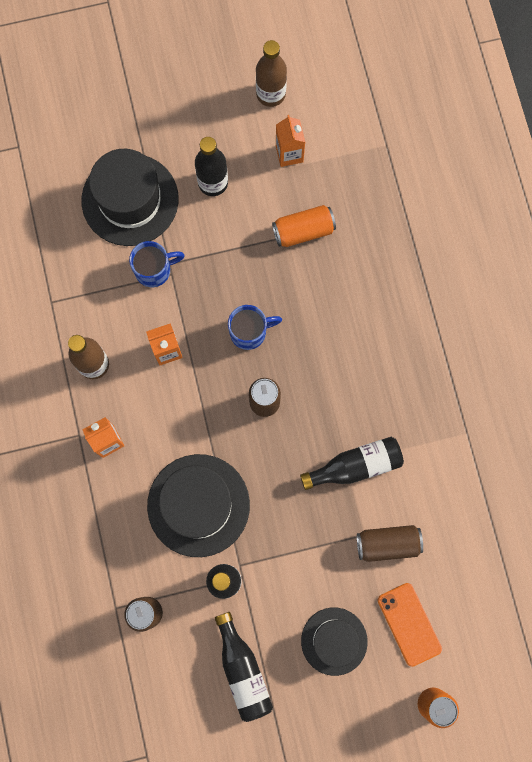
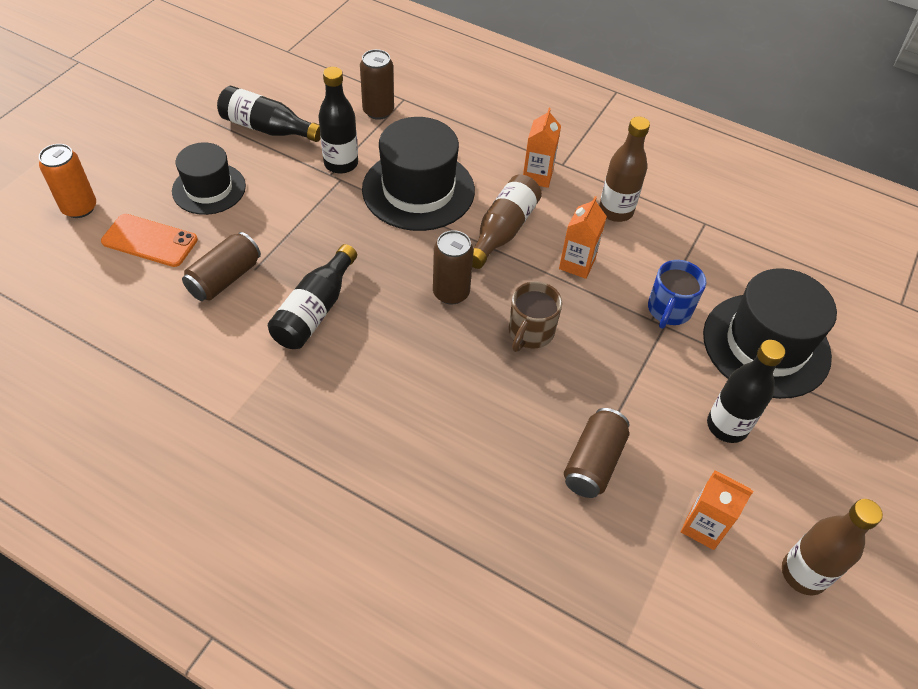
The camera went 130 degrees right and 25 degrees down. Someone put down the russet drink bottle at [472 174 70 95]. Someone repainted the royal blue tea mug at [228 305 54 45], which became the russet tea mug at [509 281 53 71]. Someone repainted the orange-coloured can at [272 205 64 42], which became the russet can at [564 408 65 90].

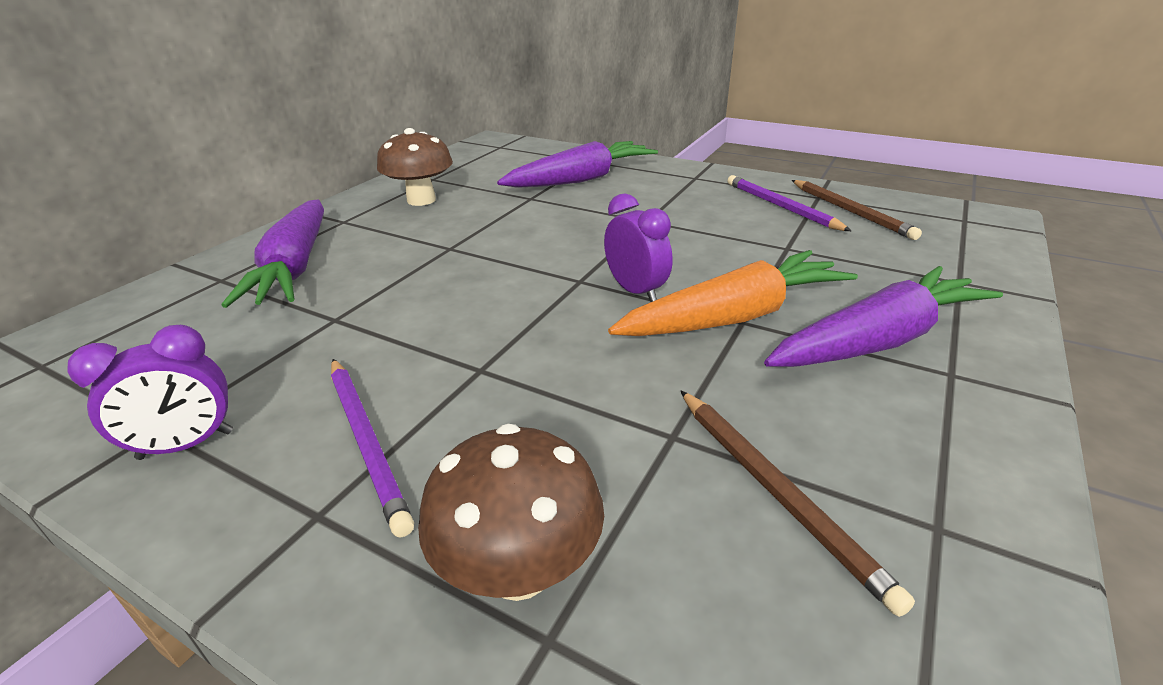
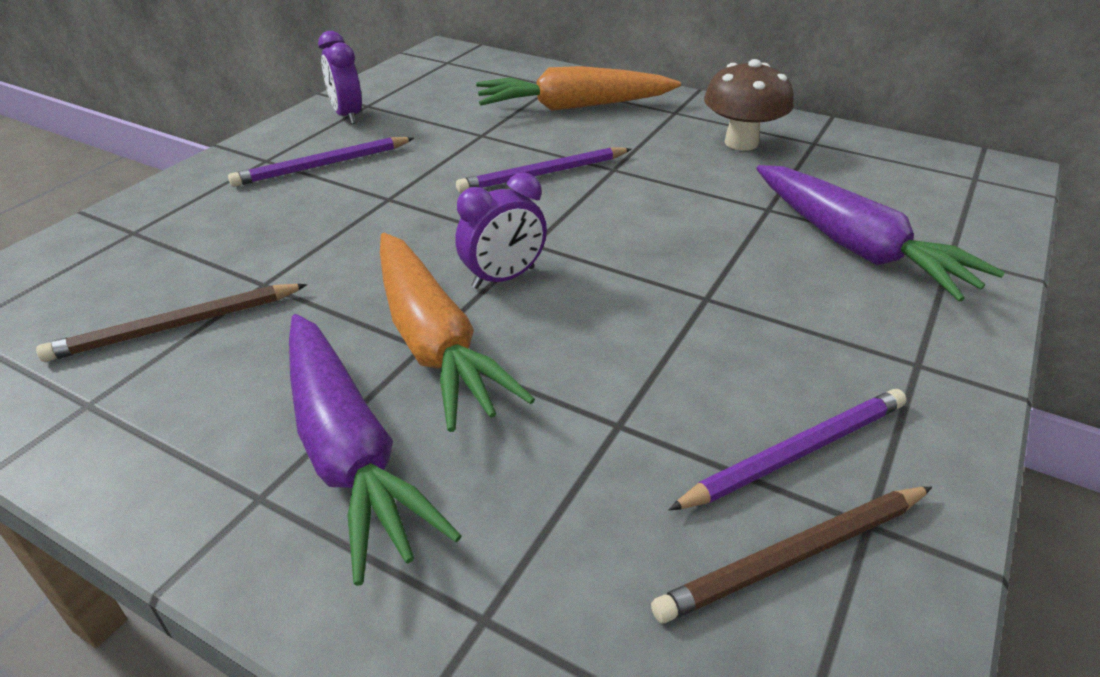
The camera went 90 degrees right and 5 degrees up. Someone put down the violet pencil at [456 147 175 46]. Someone repainted the violet carrot at [222 200 102 108], which became the orange-coloured carrot at [476 66 205 45]. Someone took away the russet mushroom at [418 424 186 177].

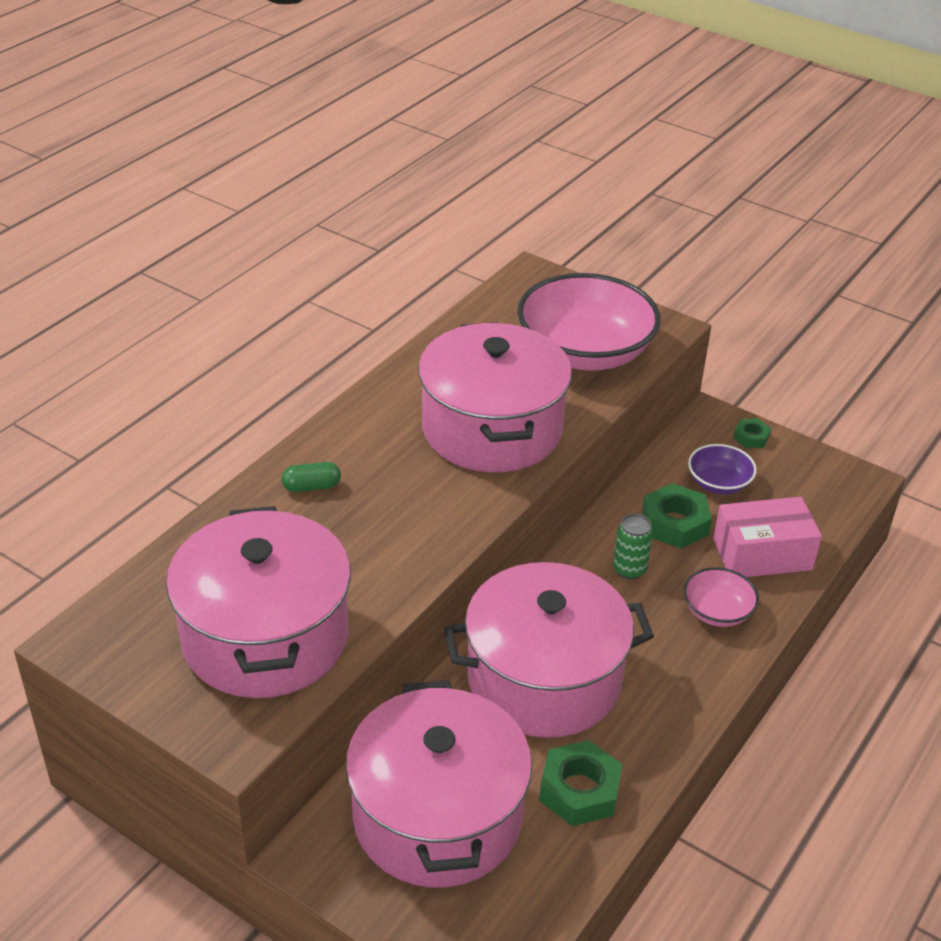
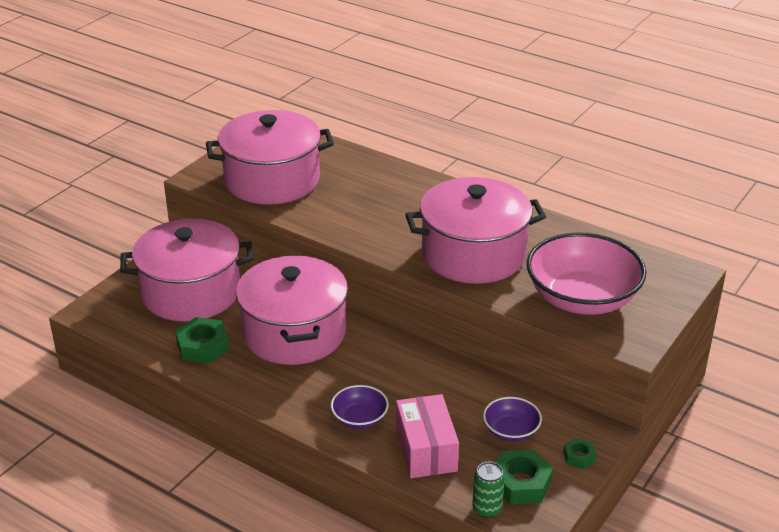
The camera went 90 degrees right and 5 degrees down. Someone repainted the pink serving bowl at [683 567 76 60], which became the violet serving bowl at [331 385 58 44]. Someone carried the leaf-green can from [613 514 40 65] to [472 462 33 56]. Someone carried the leaf-green hex nut from [642 483 70 66] to [496 449 57 56]. Someone took away the leaf-green pill at [281 462 60 30].

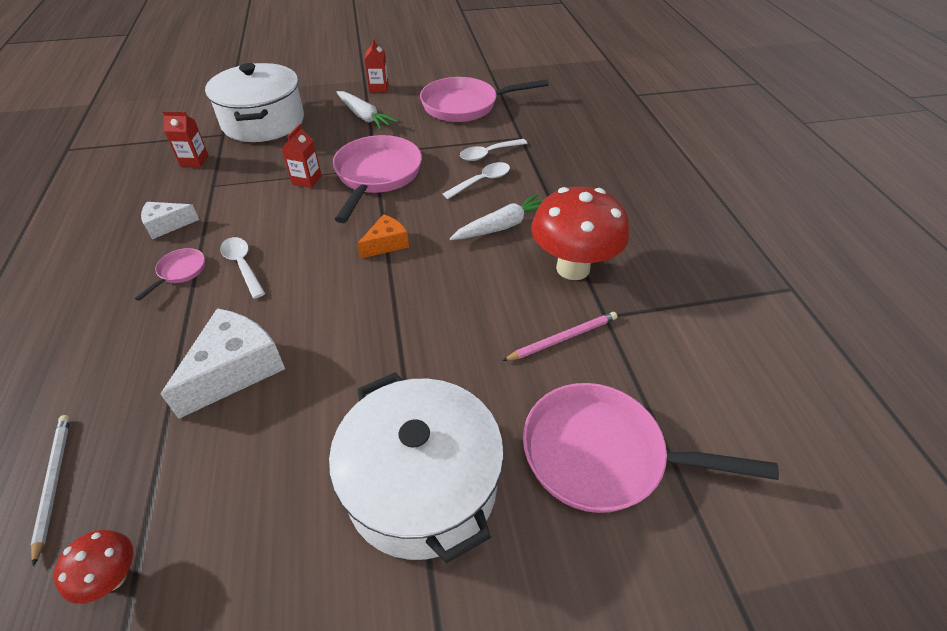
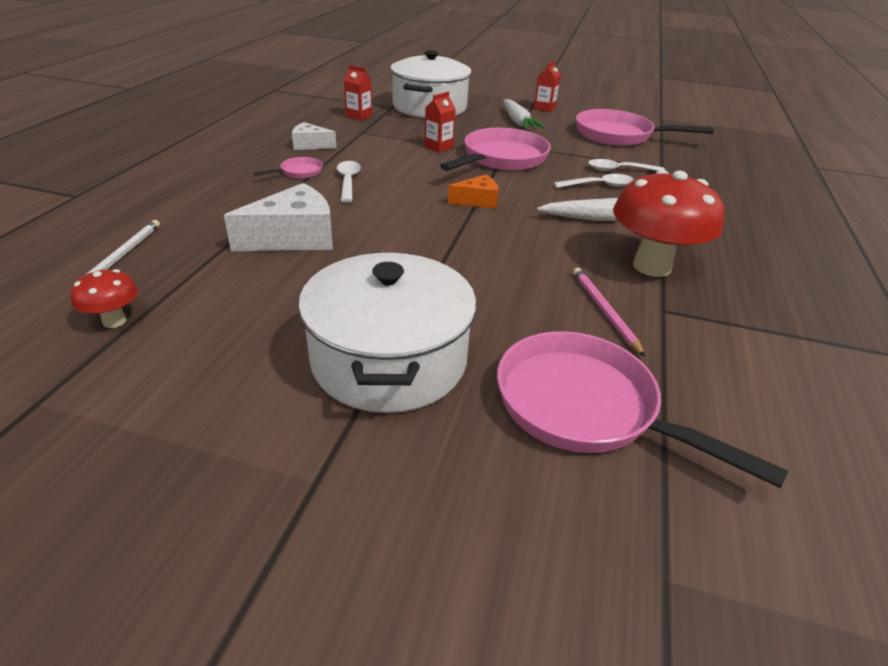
The camera went 25 degrees right and 10 degrees down. Someone rotated the pink pencil at [502 312 115 49] by 105 degrees counterclockwise.

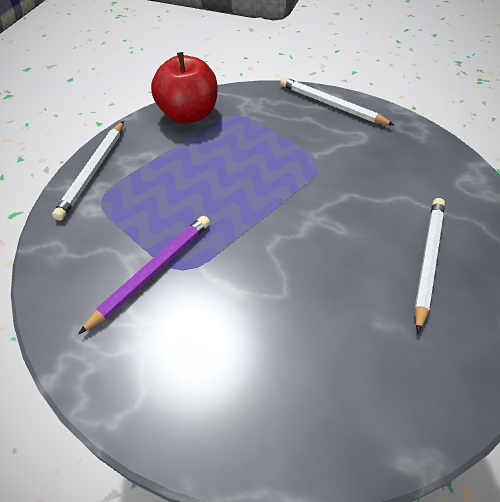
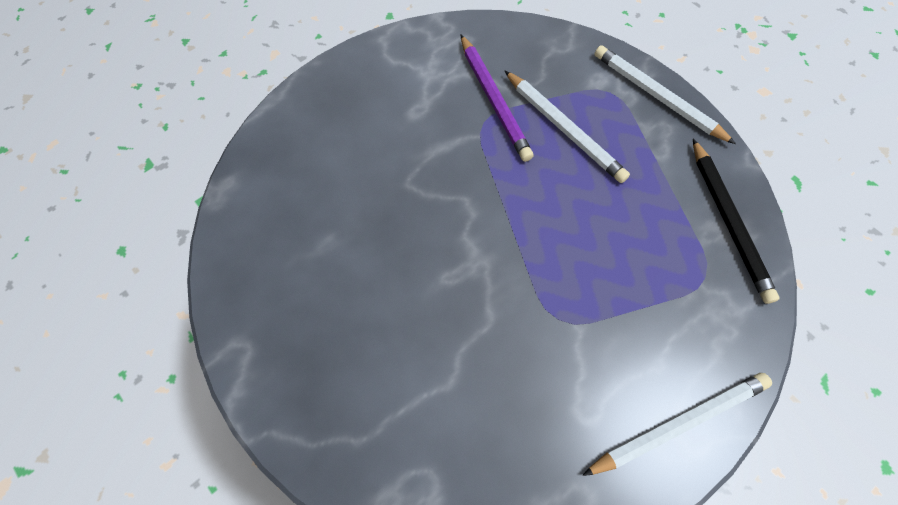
The camera went 120 degrees right and 15 degrees up. Someone carried the snow-white pencil from [414 198 31 135] to [505 71 125 112]. Someone swapped the scarlet apple at [151 52 67 72] for the black pencil at [693 139 87 165].

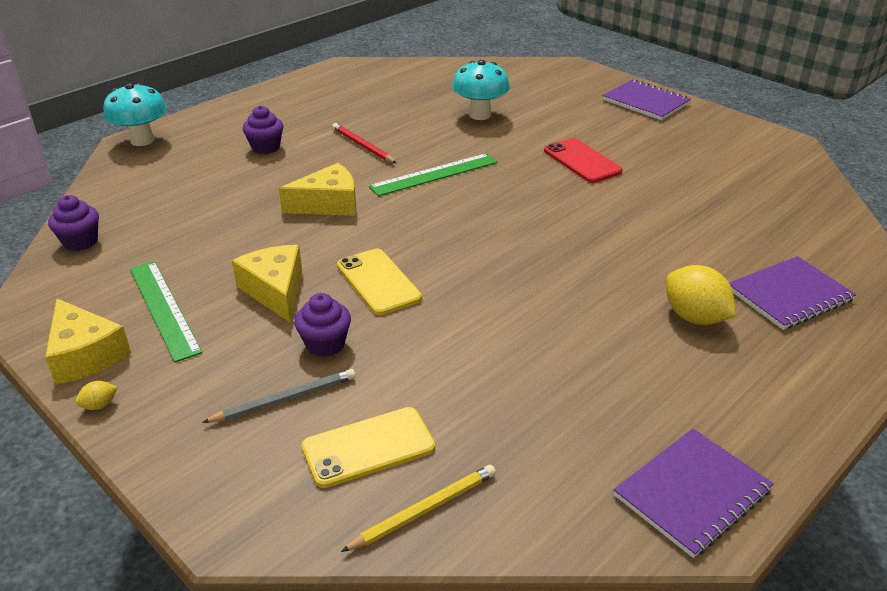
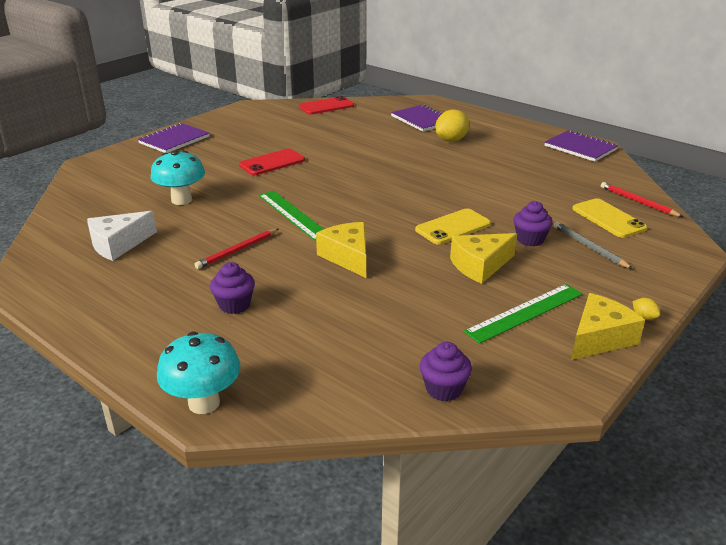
The camera went 95 degrees left and 5 degrees down. Someone put down the snow-white cheese at [87 211 70 50]. Someone put down the scarlet mobile phone at [299 96 55 19]. Someone repainted the yellow pencil at [341 465 155 87], which became the scarlet pencil at [601 182 82 35].

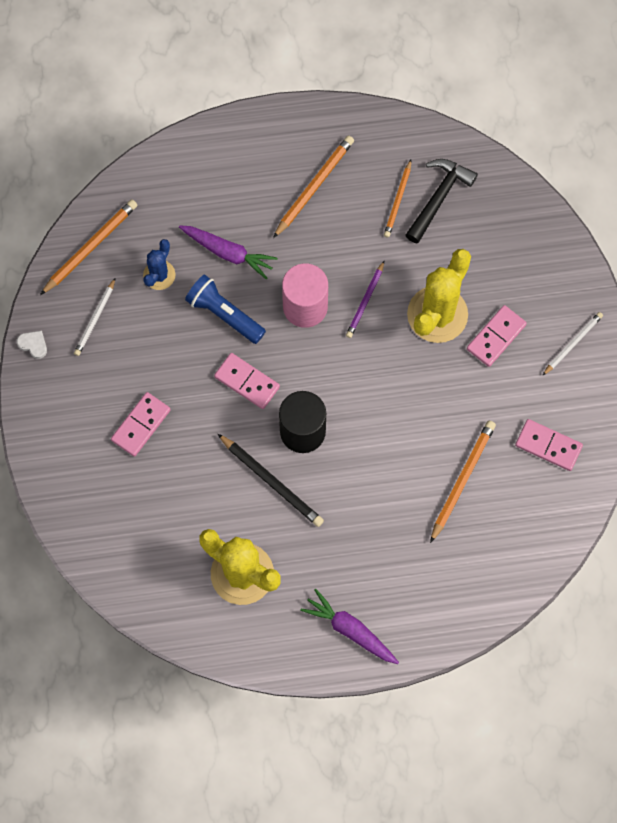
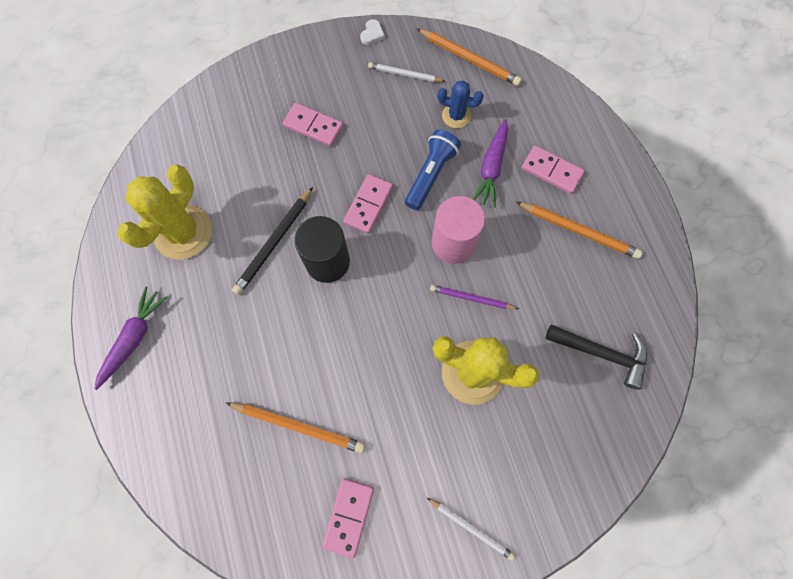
The camera went 80 degrees right and 0 degrees up. Someone carried the pink domino tile from [467 305 60 62] to [522 146 63 48]. Someone took away the orange-coloured pencil at [384 160 27 78].

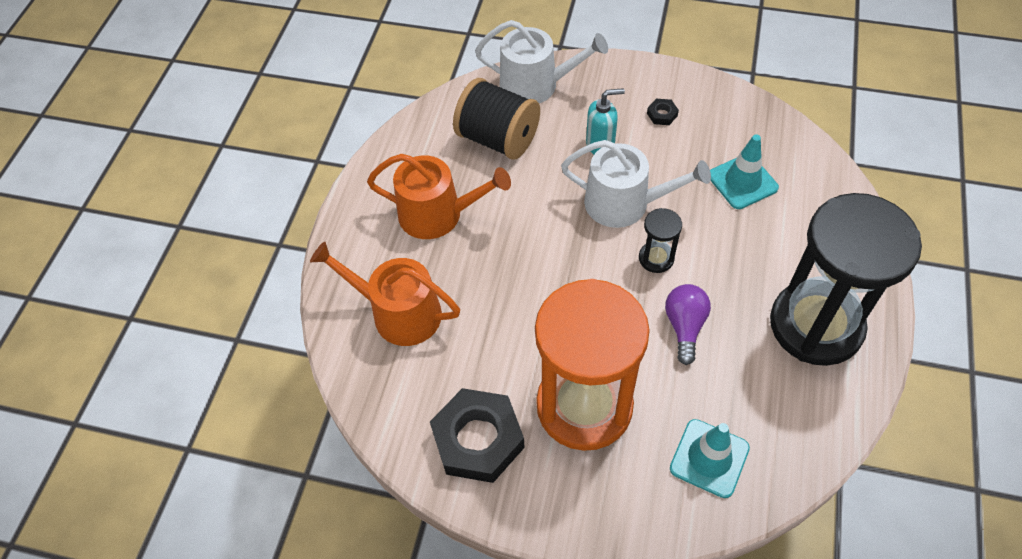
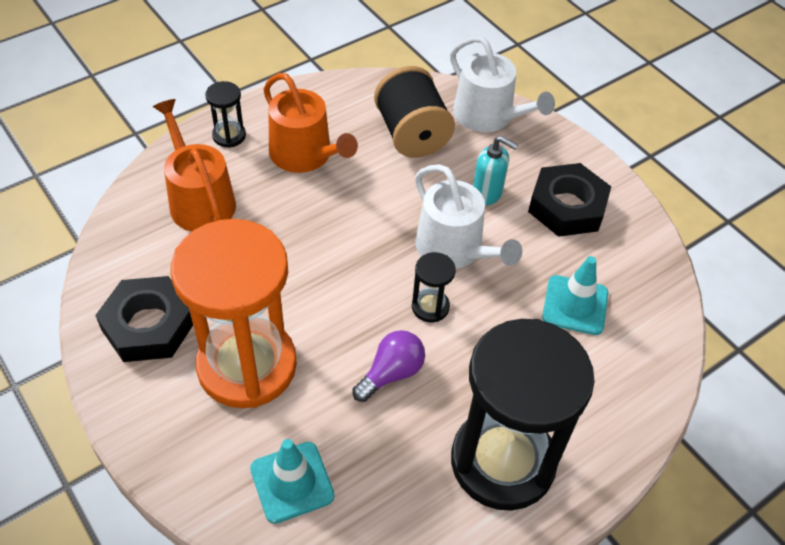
The camera went 35 degrees right and 5 degrees down. Someone put down the black hourglass at [205 81 41 67]. Someone scaled the black hex nut at [647 99 32 26] by 2.46.

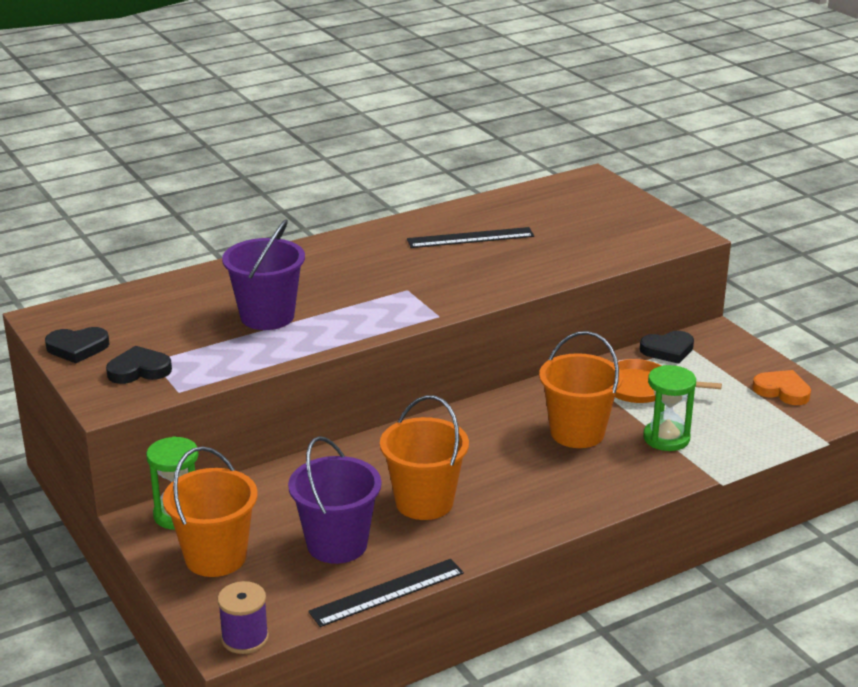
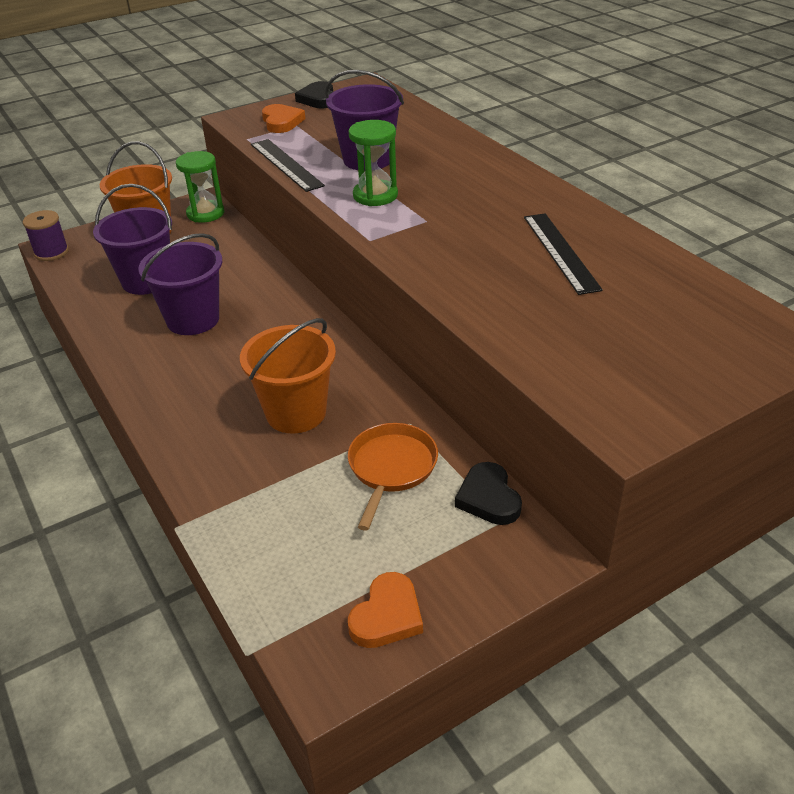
The camera went 90 degrees right and 10 degrees up. Someone repainted the orange-coloured bucket at [380 395 89 125], which became the violet bucket at [138 233 84 102]. Someone carried the black straightedge from [308 559 156 68] to [251 139 74 53]. Someone repainted the black heart at [106 346 66 38], which became the orange-coloured heart at [262 104 43 29]. Someone carried the leaf-green hourglass from [643 365 53 86] to [349 120 49 86].

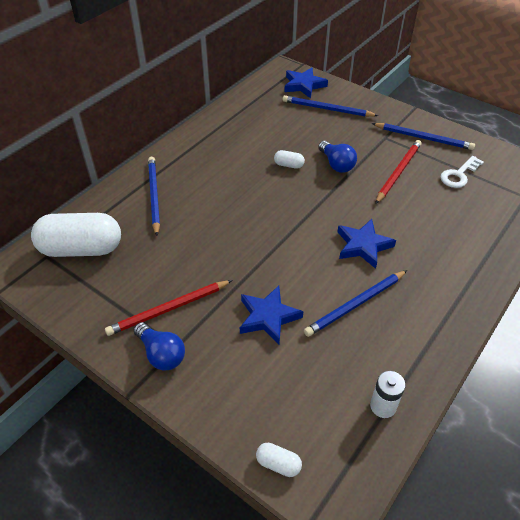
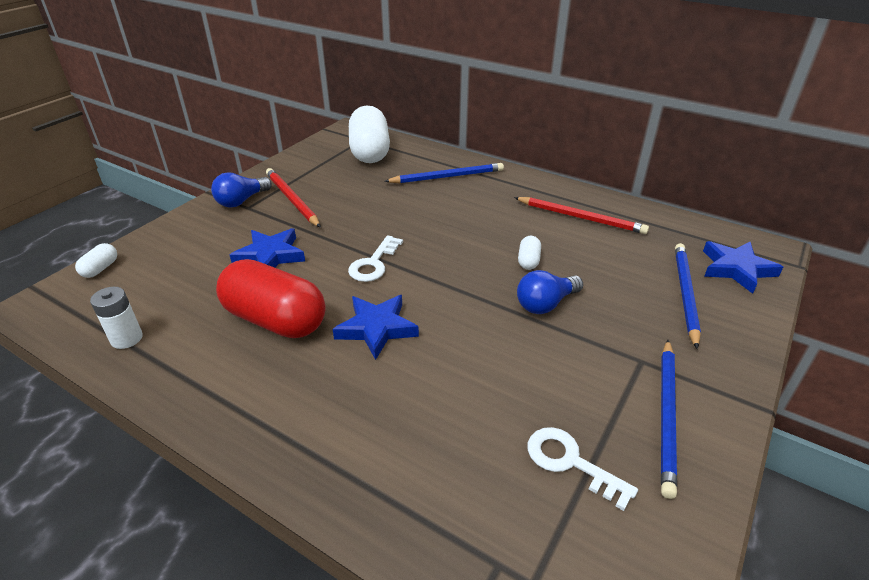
The camera went 85 degrees right and 10 degrees down. Someone swapped the royal blue pencil at [304 270 103 67] for the scarlet pill at [216 259 110 79]. Someone put down the snow-white latchkey at [348 235 55 47]. Someone carried the scarlet pencil from [375 140 46 64] to [514 197 135 37].

